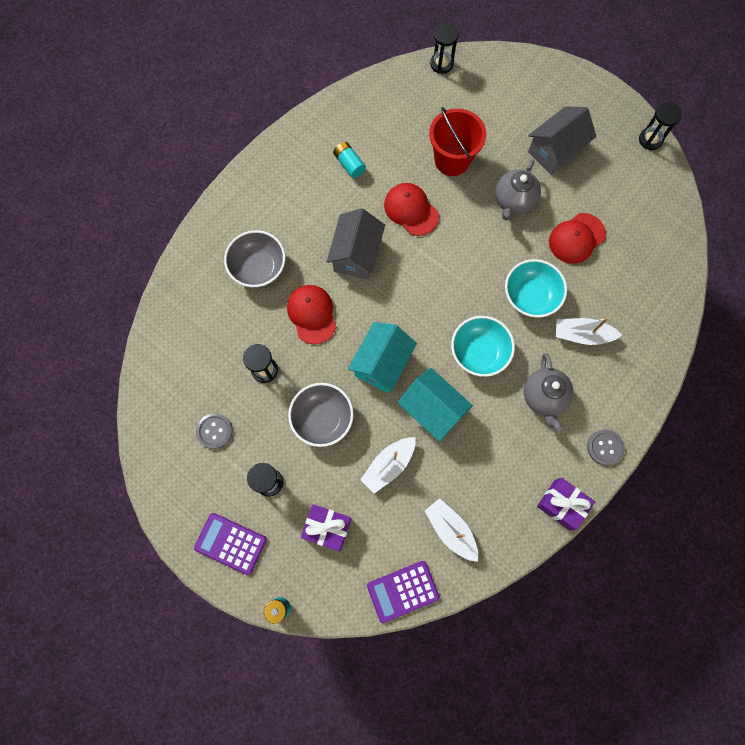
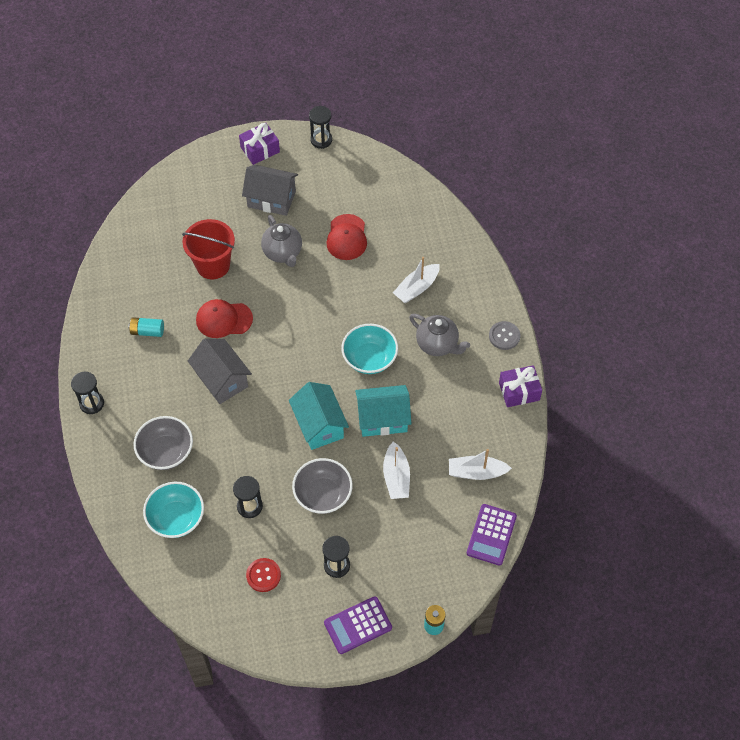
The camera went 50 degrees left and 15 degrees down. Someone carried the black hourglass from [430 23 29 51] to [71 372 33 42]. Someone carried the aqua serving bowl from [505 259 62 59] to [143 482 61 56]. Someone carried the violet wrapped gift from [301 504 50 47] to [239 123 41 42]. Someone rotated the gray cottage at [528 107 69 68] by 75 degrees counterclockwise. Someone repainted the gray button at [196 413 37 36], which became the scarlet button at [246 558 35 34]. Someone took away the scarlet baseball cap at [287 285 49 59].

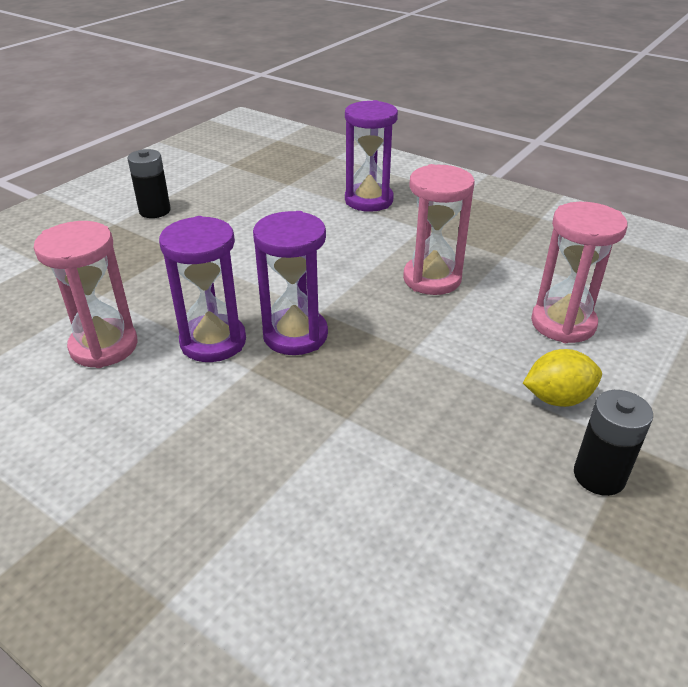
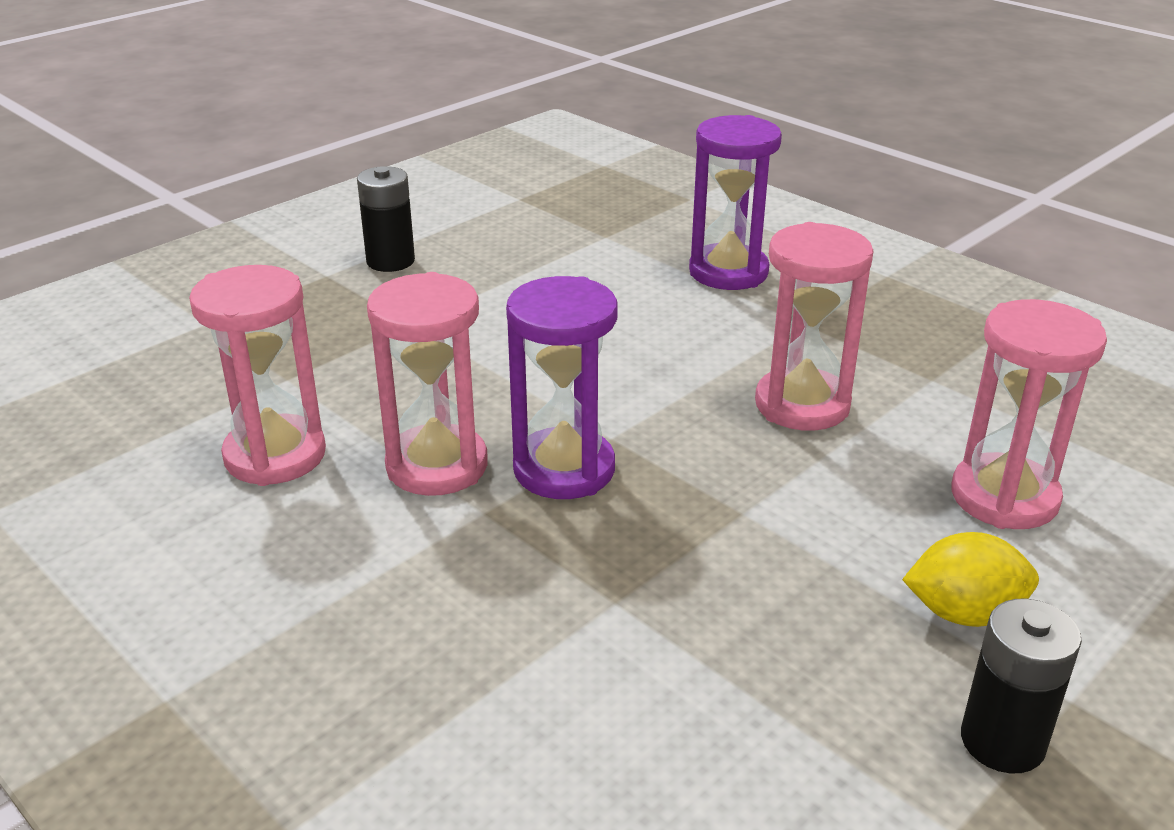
The camera went 10 degrees right and 5 degrees down. Someone repainted the violet hourglass at [159 216 87 146], which became the pink hourglass at [367 272 121 224].

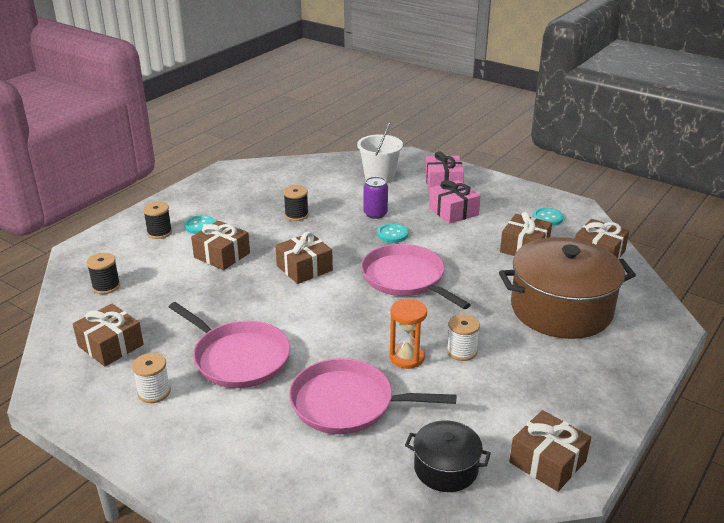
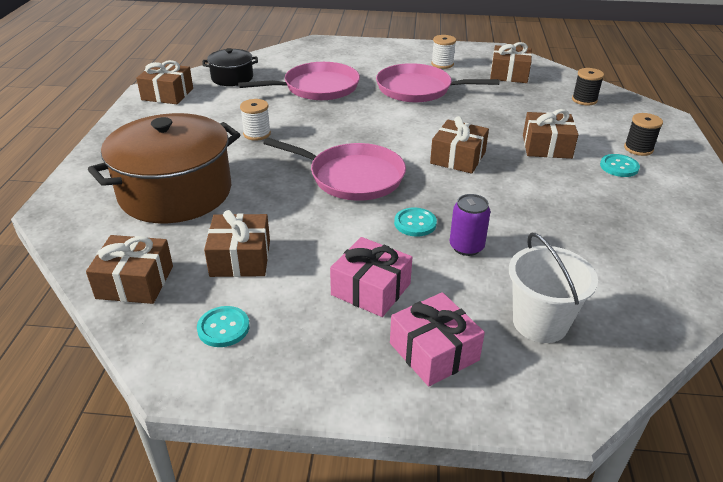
The camera went 150 degrees right and 5 degrees up. Someone took away the black reel of thread at [283 185 26 36]. Someone took away the orange-coloured hourglass at [389 299 38 70].

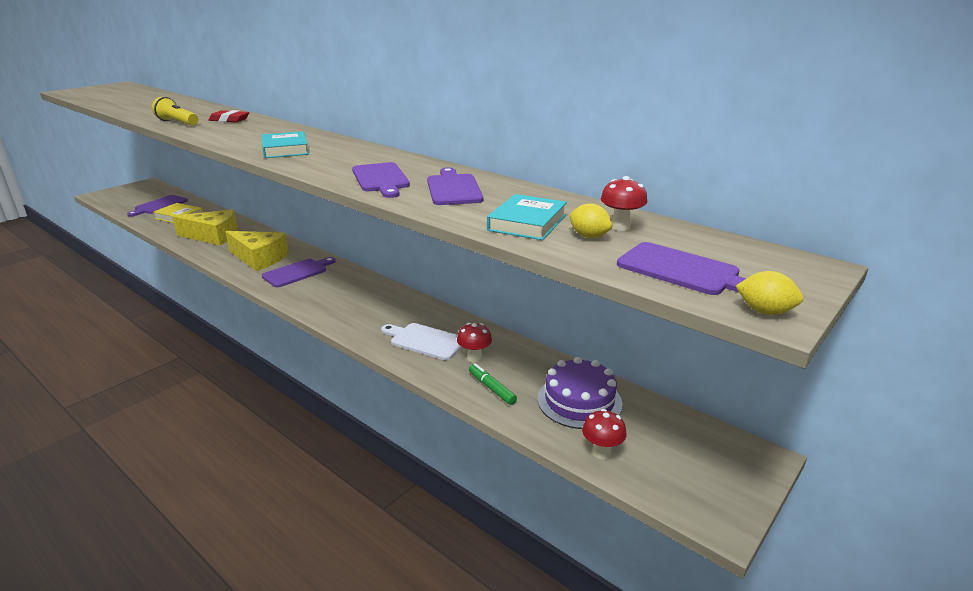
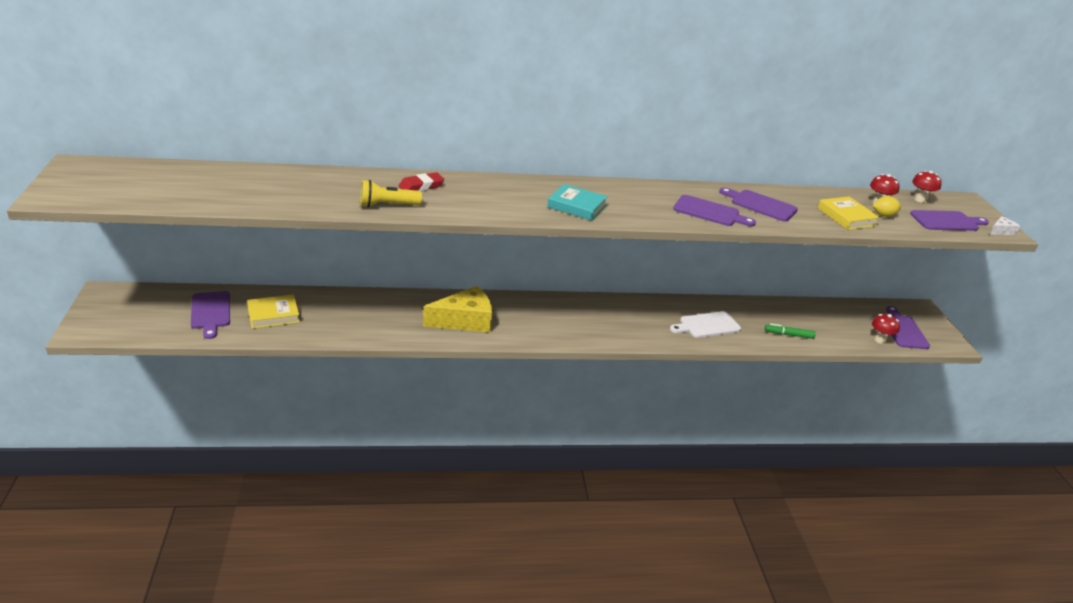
The camera went 50 degrees left and 5 degrees up. Someone repainted the aqua hardcover at [487 194 80 46], which became the yellow hardcover at [818 197 62 33]. Someone carried the violet chopping board from [262 257 74 30] to [886 306 44 43]. Someone carried the scarlet mushroom from [457 323 35 40] to [912 171 30 32]. Someone swapped the yellow lemon at [736 271 68 44] for the snow-white cheese at [990 216 30 19]. Someone took away the yellow cheese at [172 209 66 36]. Someone took away the violet gateau at [537 357 85 72].

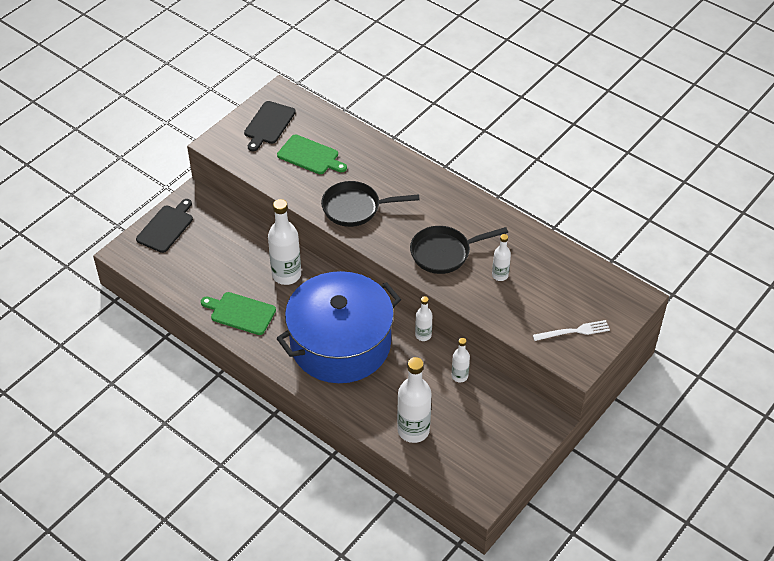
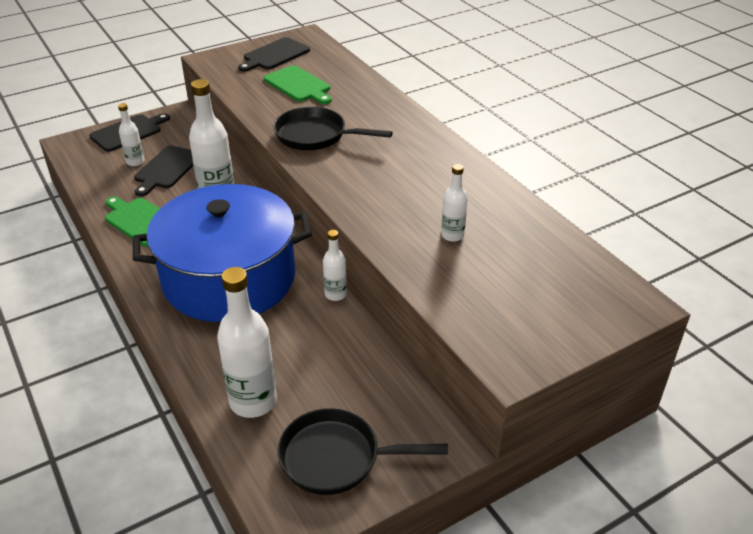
The camera went 20 degrees right and 10 degrees down. Someone carried the snow-white drink bottle from [452 338 18 45] to [118 103 26 63]. Someone put down the black chopping board at [134 145 59 51]. Someone carried the black skillet from [410 226 98 48] to [277 408 171 87]. Someone took away the snow-white dinner fork at [533 320 77 21].

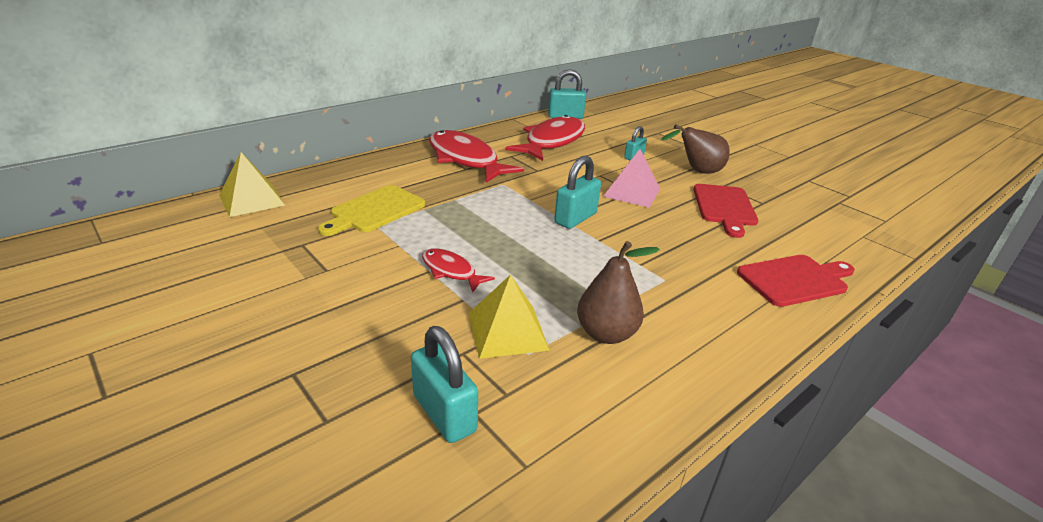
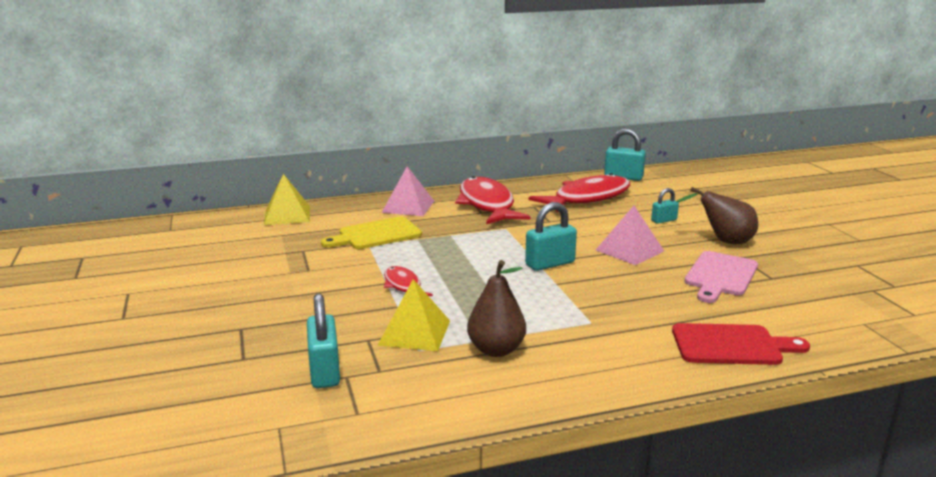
The camera went 25 degrees right and 10 degrees down. Someone put down the pink pyramid at [381 166 53 50]. Someone repainted the scarlet chopping board at [693 184 65 54], which became the pink chopping board at [684 251 74 52].

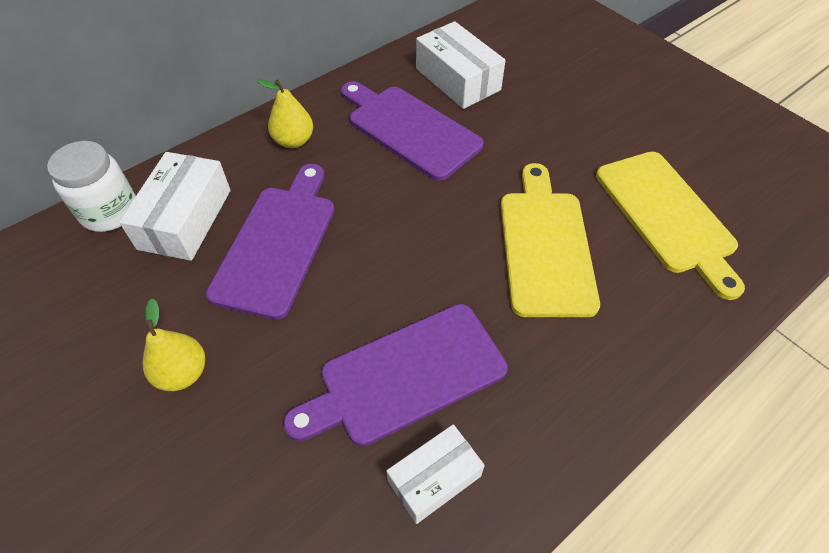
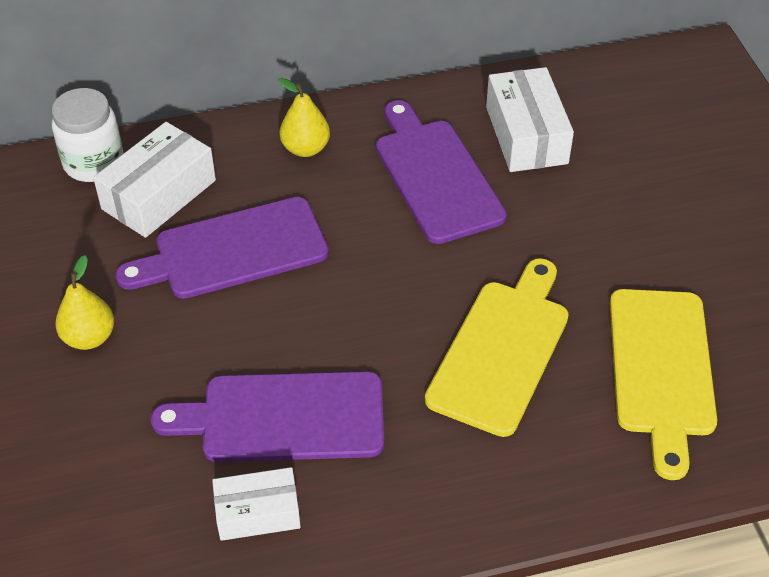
The camera went 25 degrees right and 5 degrees down. Someone rotated the violet chopping board at [206 164 129 156] by 150 degrees counterclockwise.

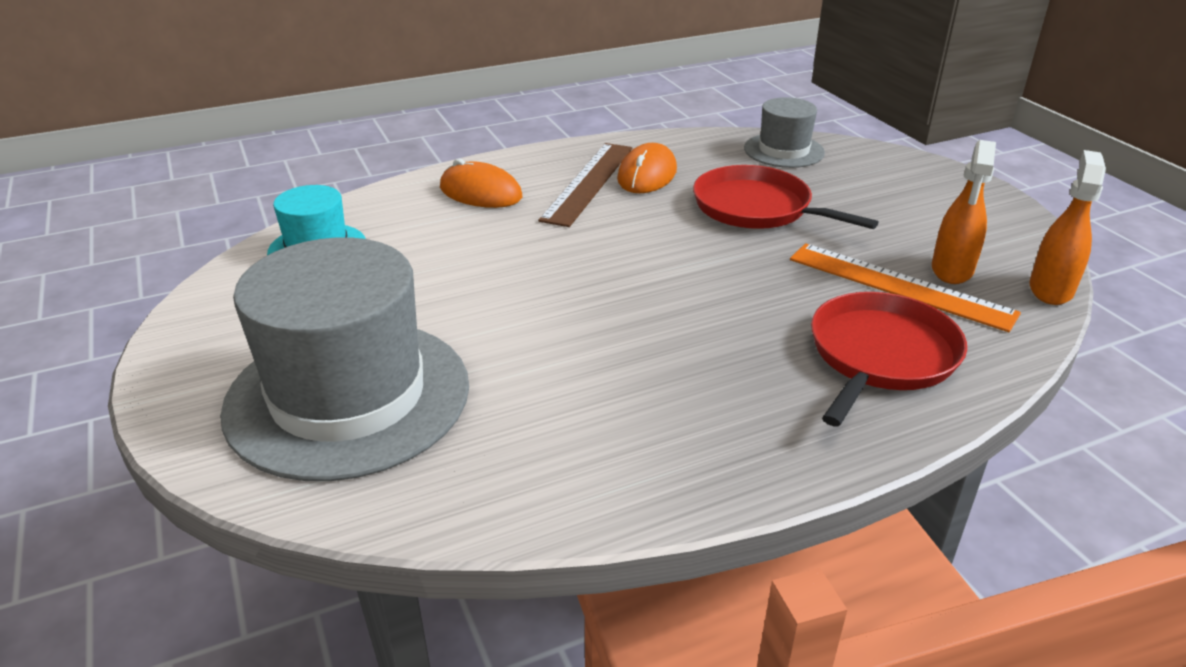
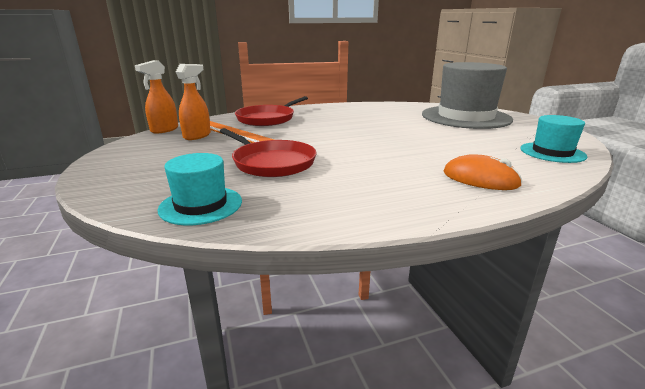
The camera went 175 degrees left and 10 degrees down. Someone repainted the gray top hat at [744 97 81 71], which became the aqua top hat at [158 153 84 72]. Someone took away the russet straightedge at [538 143 94 84]. Someone took away the orange-coloured computer mouse at [617 143 60 50].

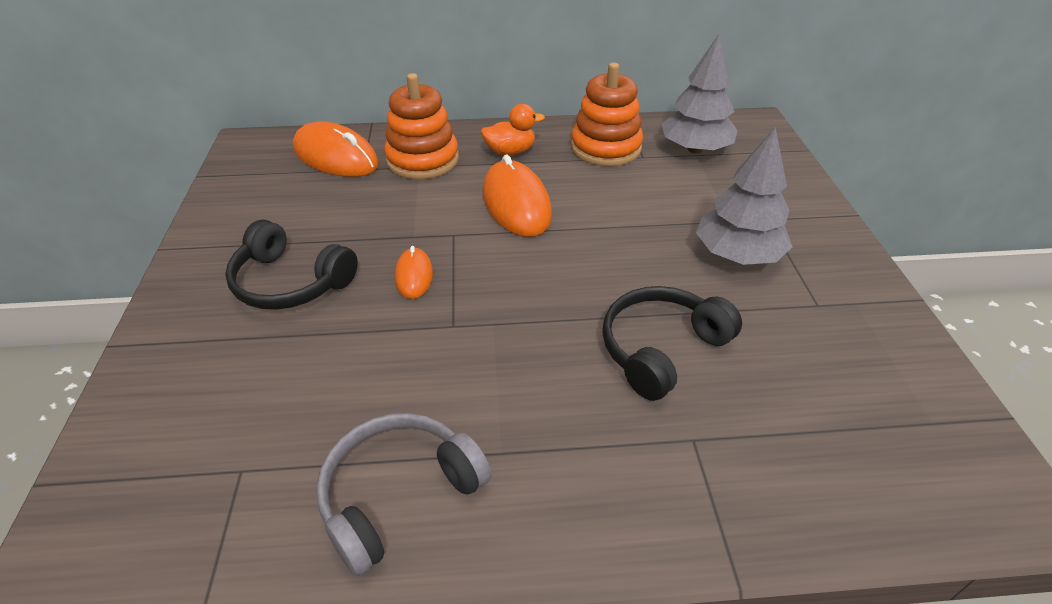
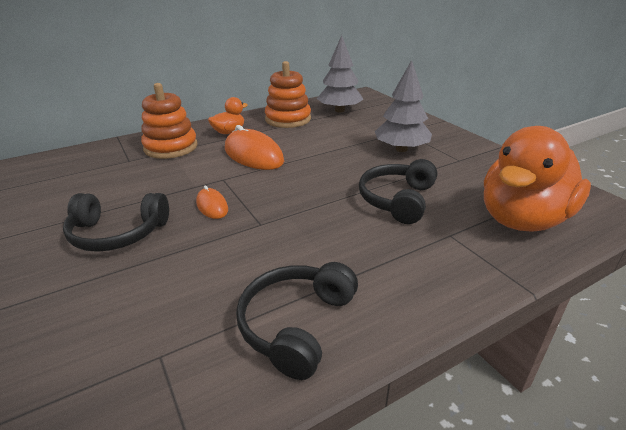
The camera went 25 degrees left and 10 degrees down. Someone repainted the gray over-ear headphones at [316 413 176 163], which became the black over-ear headphones at [236 262 122 118]. Someone put down the orange-coloured toy duck at [484 126 107 106]. Someone took away the orange-coloured computer mouse at [293 121 86 56].

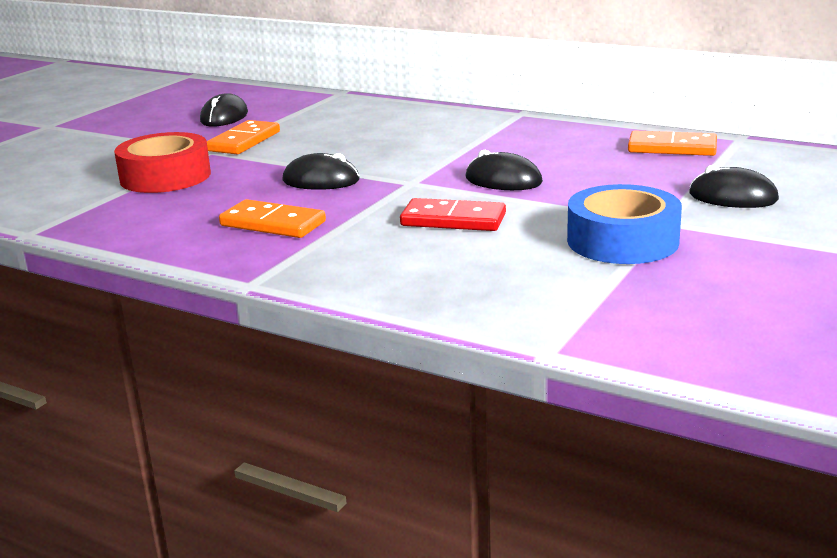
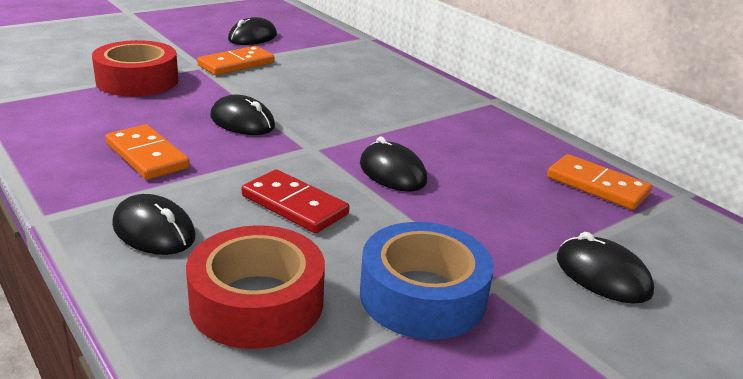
The camera went 20 degrees right and 5 degrees up. Someone put down the black computer mouse at [112 194 84 61]. Someone put down the scarlet roll of tape at [186 225 139 124].

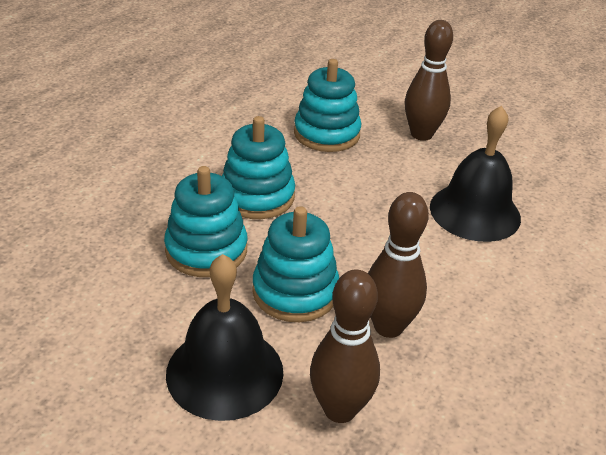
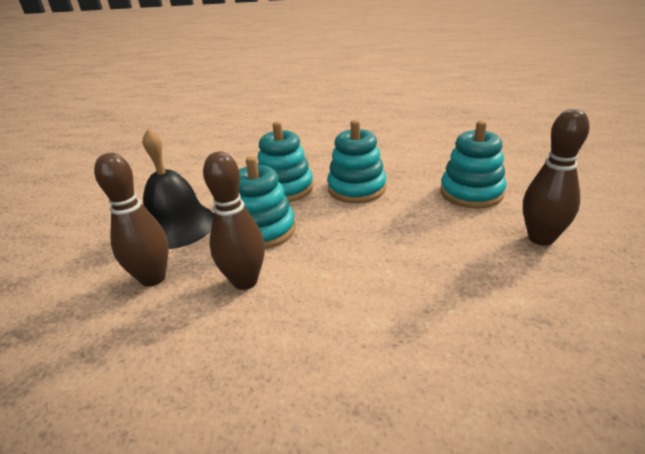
The camera went 75 degrees right and 5 degrees down. Someone took away the black school bell at [430 105 91 137].

